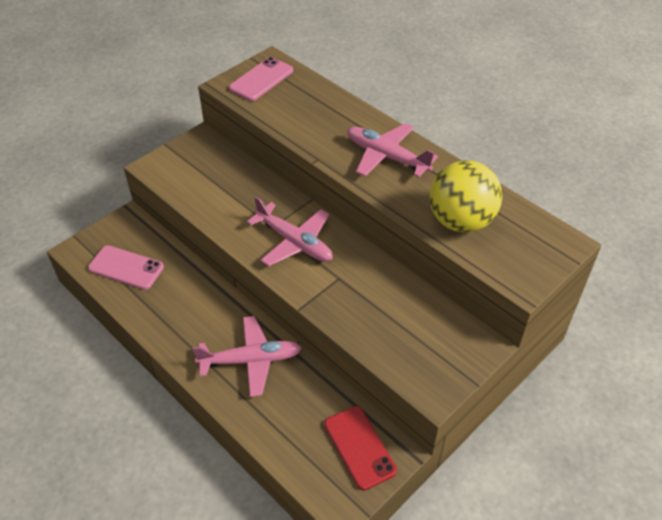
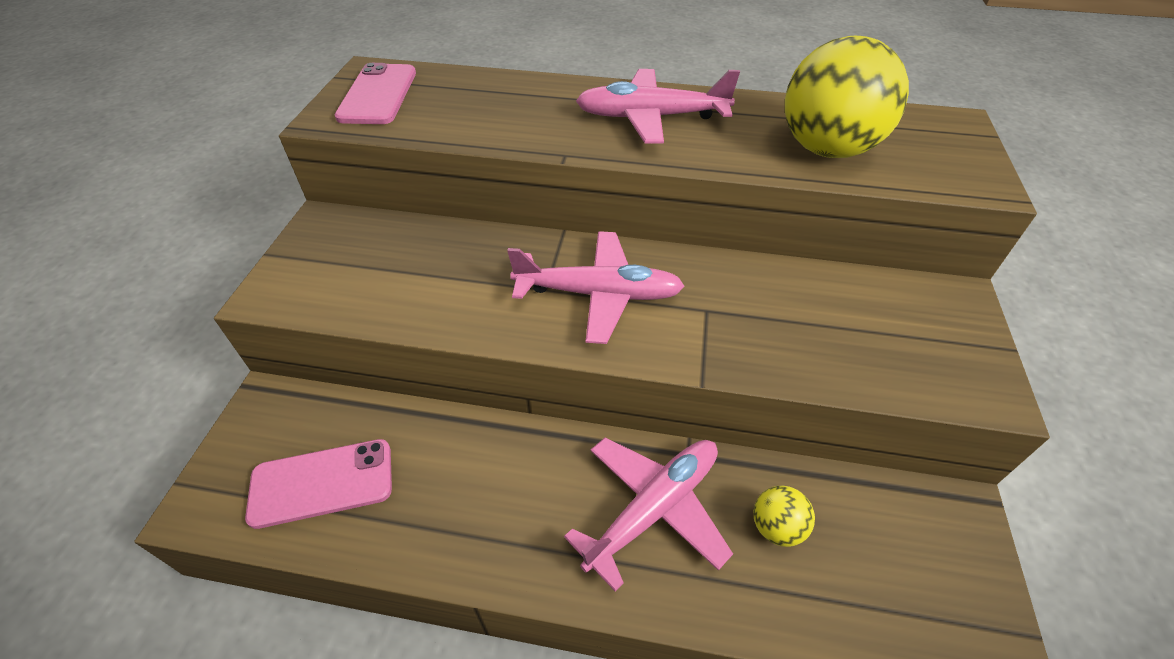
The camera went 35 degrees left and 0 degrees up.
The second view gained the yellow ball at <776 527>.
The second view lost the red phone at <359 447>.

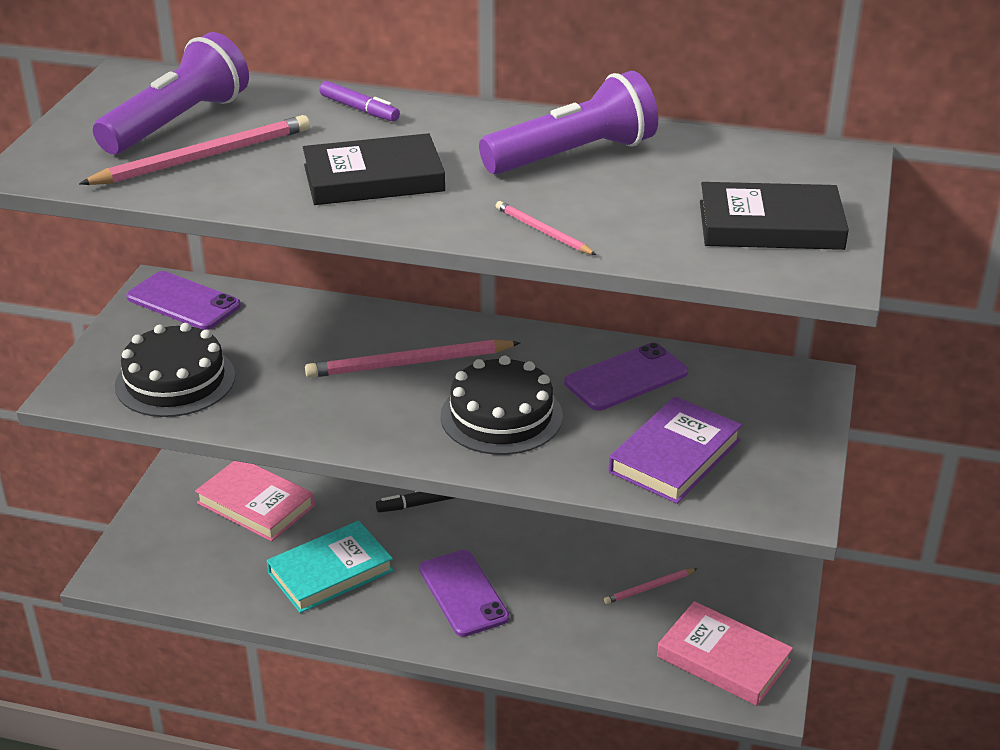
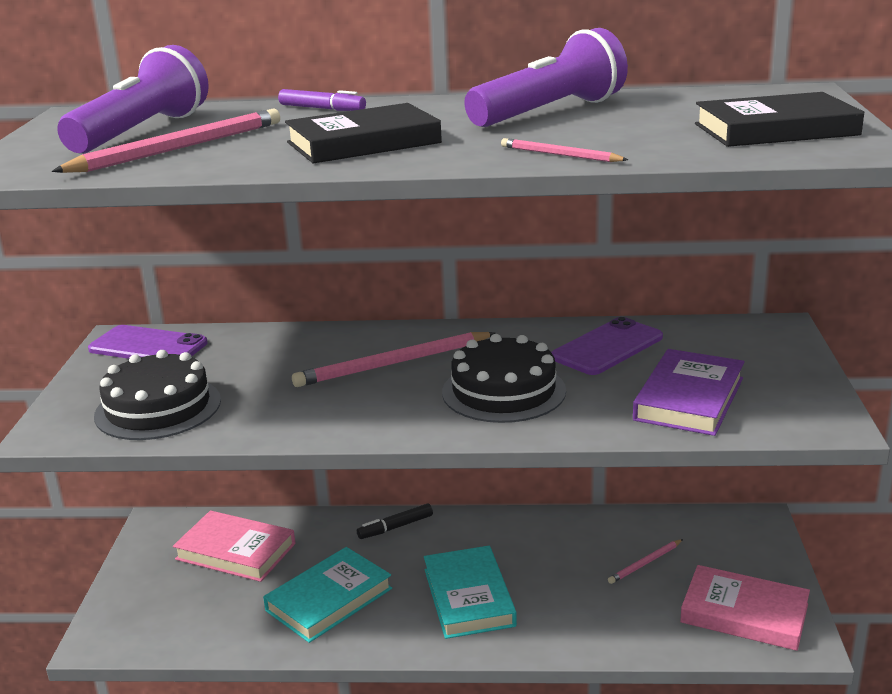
The camera went 10 degrees left and 10 degrees down.
Where the purple phone stood at <463 593>, the turquoise book came to stand at <469 597>.

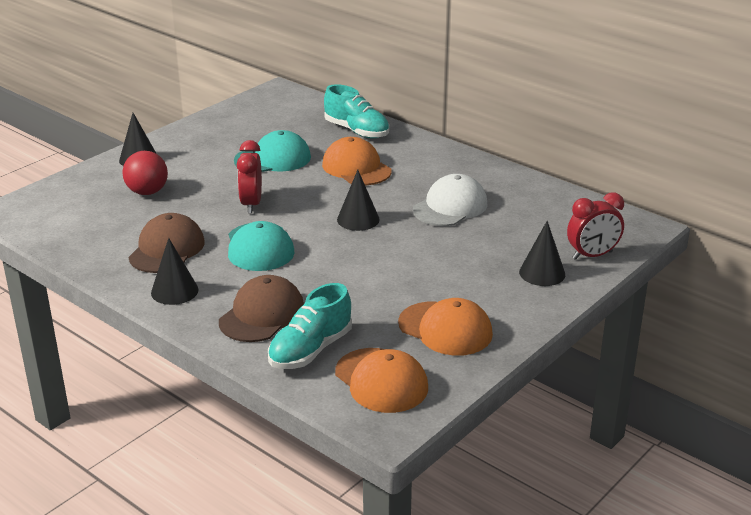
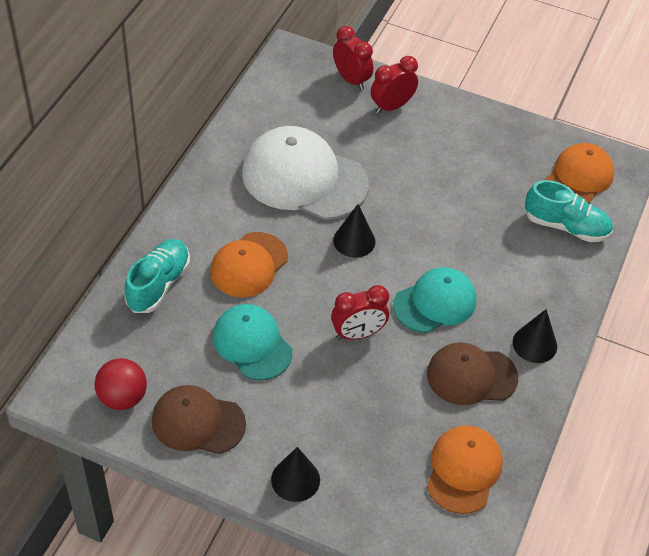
The camera went 110 degrees left and 20 degrees up.
The red ball ended up elsewhere, having gone from <147 192> to <122 397>.
The brown cap ended up elsewhere, having gone from <262 314> to <198 422>.
The size of the white cap at <450 207> changed by a factor of 1.60.
Where the black cone stood at <542 273>, the red clock came to stand at <391 106>.
The orange cap ended up elsewhere, having gone from <445 329> to <463 470>.

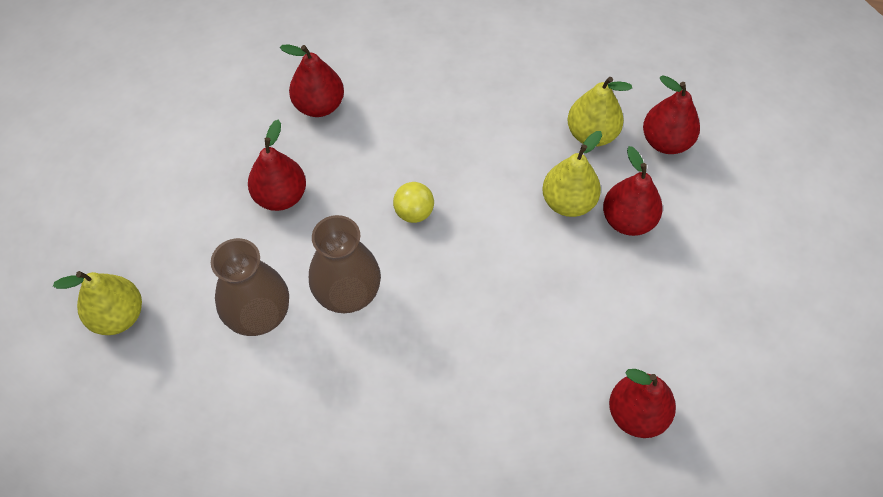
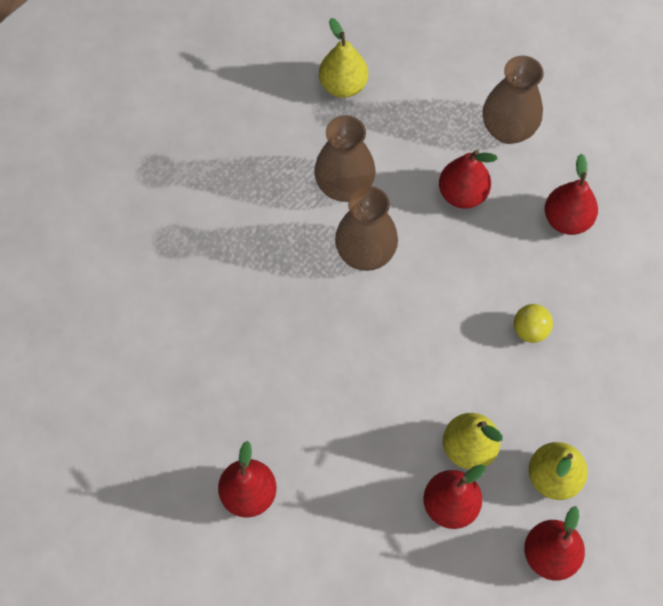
The camera went 90 degrees right and 5 degrees up.
The second view gained the brown vase at <508 130>.
The yellow ball ended up elsewhere, having gone from <414 212> to <530 330>.

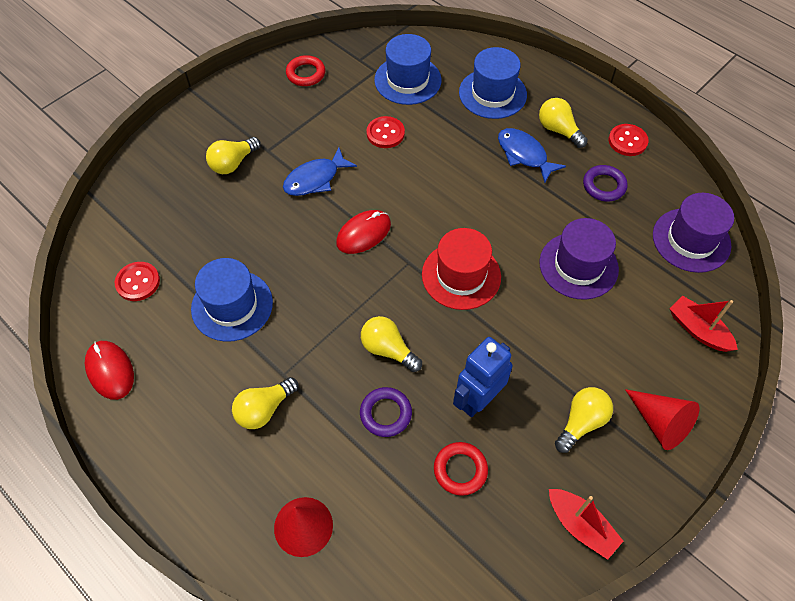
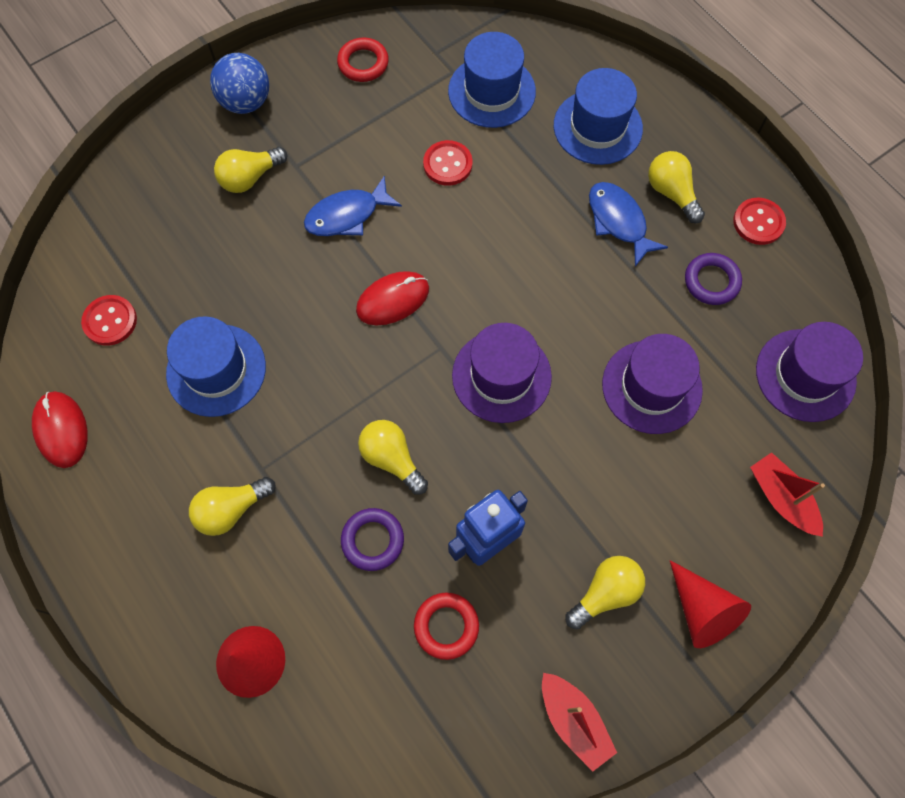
The camera went 10 degrees right and 10 degrees up.
The second view gained the blue ball at <246 102>.
What was the red hat at <461 275> turned into the purple hat at <501 376>.

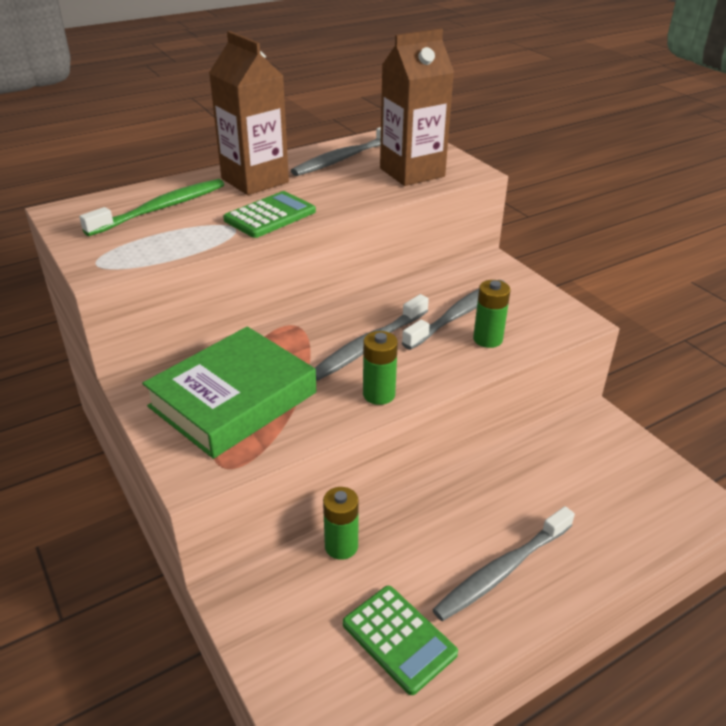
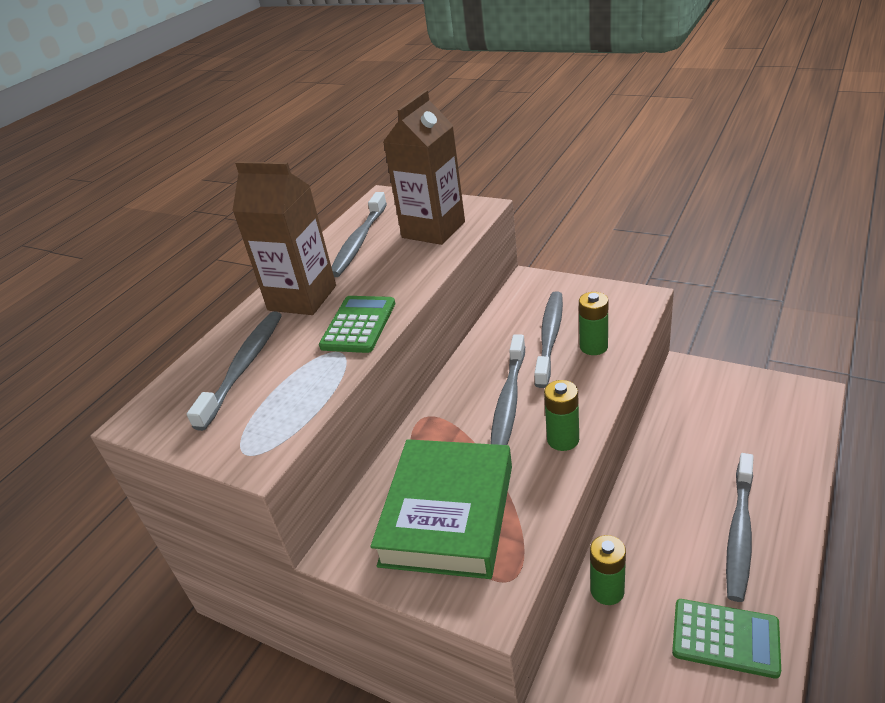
The camera went 25 degrees left and 0 degrees up.
What was the green toothbrush at <161 209> turned into the grey toothbrush at <244 367>.

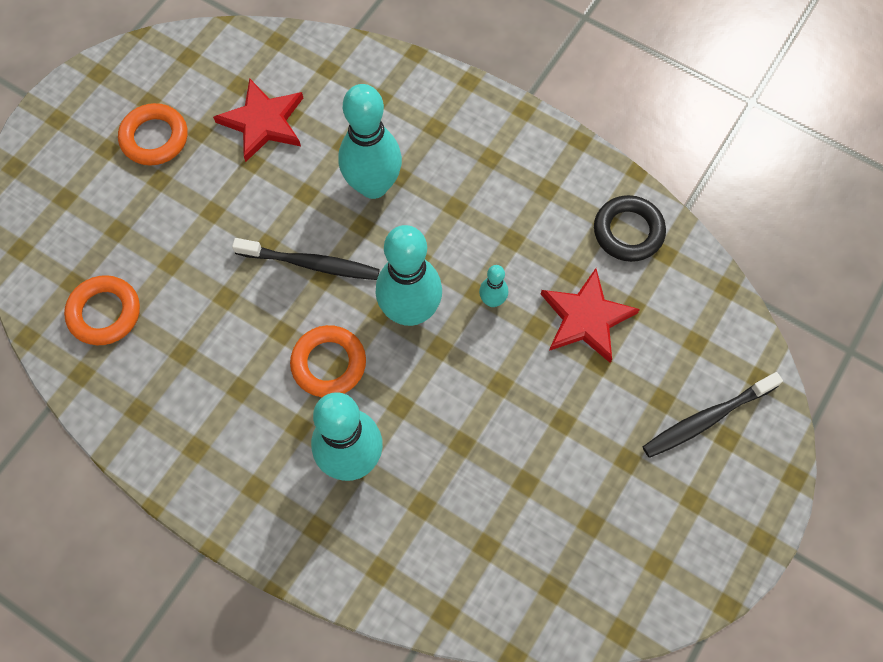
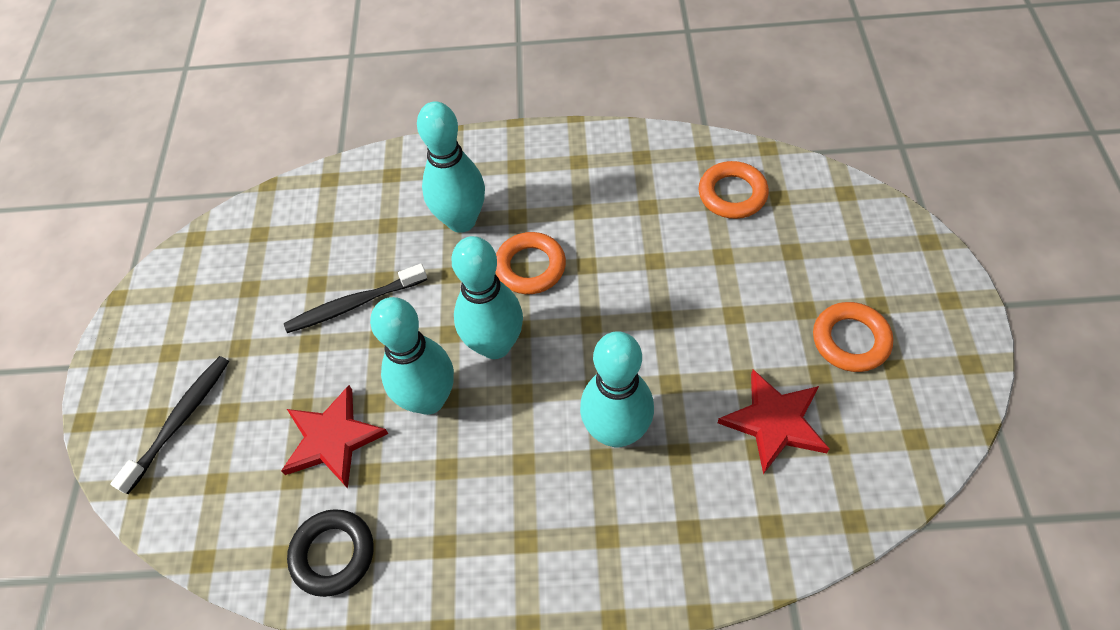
The camera went 150 degrees right and 10 degrees down.
The black toothbrush ended up elsewhere, having gone from <311 264> to <354 304>.
The size of the turquoise bowling pin at <492 300> changed by a factor of 2.23.

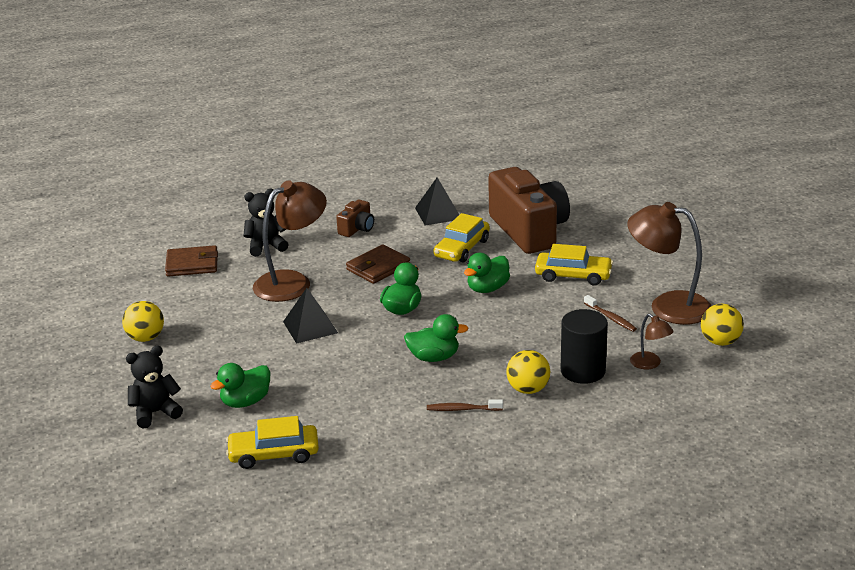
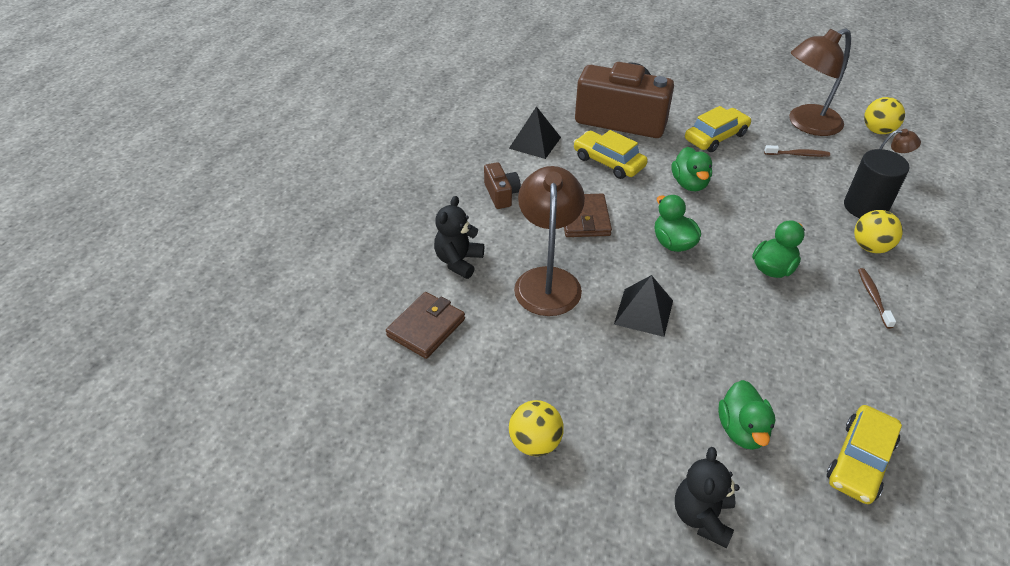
The camera went 50 degrees left and 15 degrees up.
The yellow car at <462 248> ended up facing another way, 150 degrees clockwise from before.
The brown toothbrush at <462 409> ended up facing another way, 135 degrees clockwise from before.

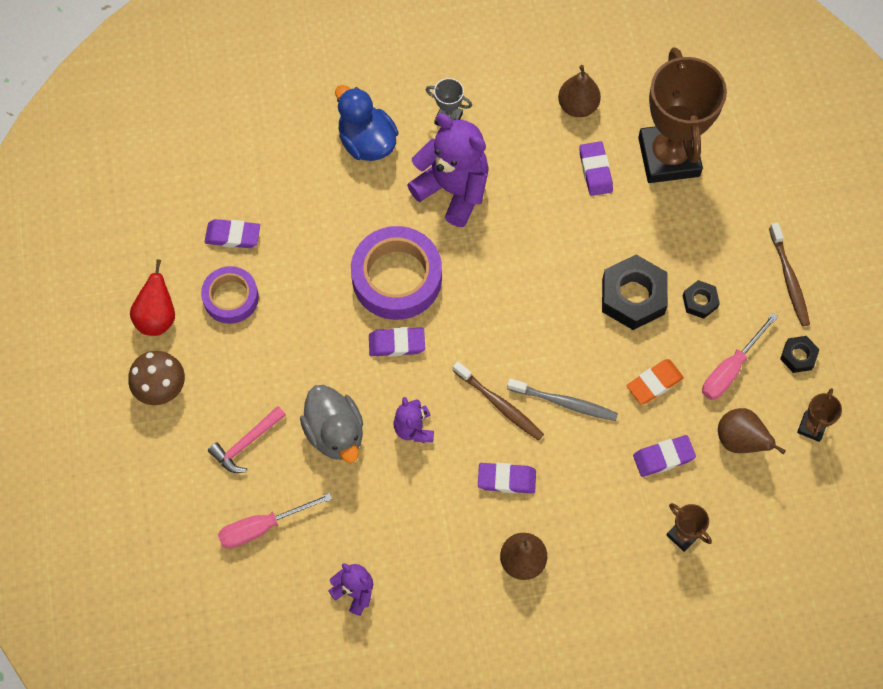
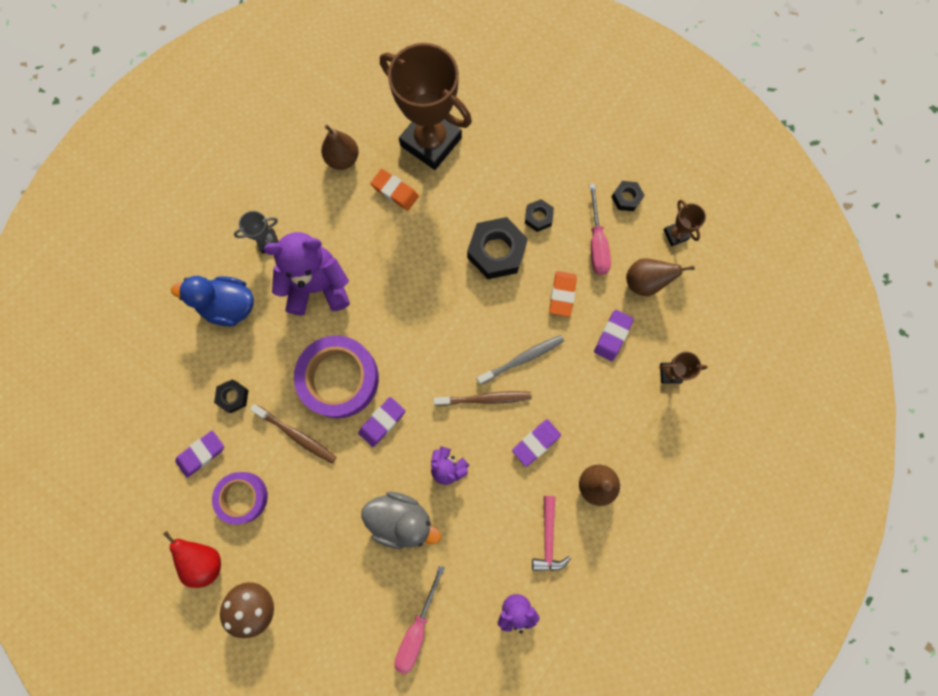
The camera went 45 degrees left and 10 degrees up.
The second view gained the black nut at <233 396>.
The brown toothbrush ended up elsewhere, having gone from <789 279> to <297 435>.
What was the purple eraser at <595 171> turned into the orange eraser at <395 191>.
The pink hammer ended up elsewhere, having gone from <246 443> to <548 538>.

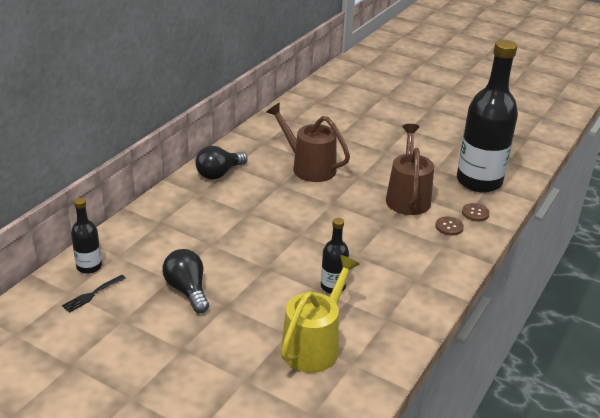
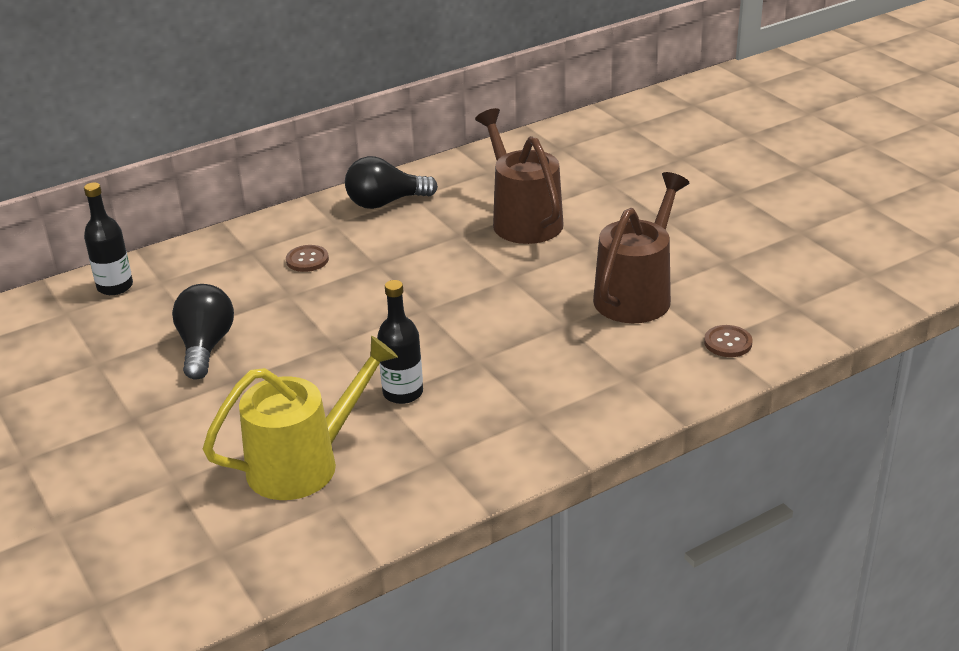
The camera went 30 degrees right and 0 degrees up.
The brown button ended up elsewhere, having gone from <449 227> to <307 260>.
The second view lost the black fork at <92 294>.
The second view lost the black bottle at <479 181>.

